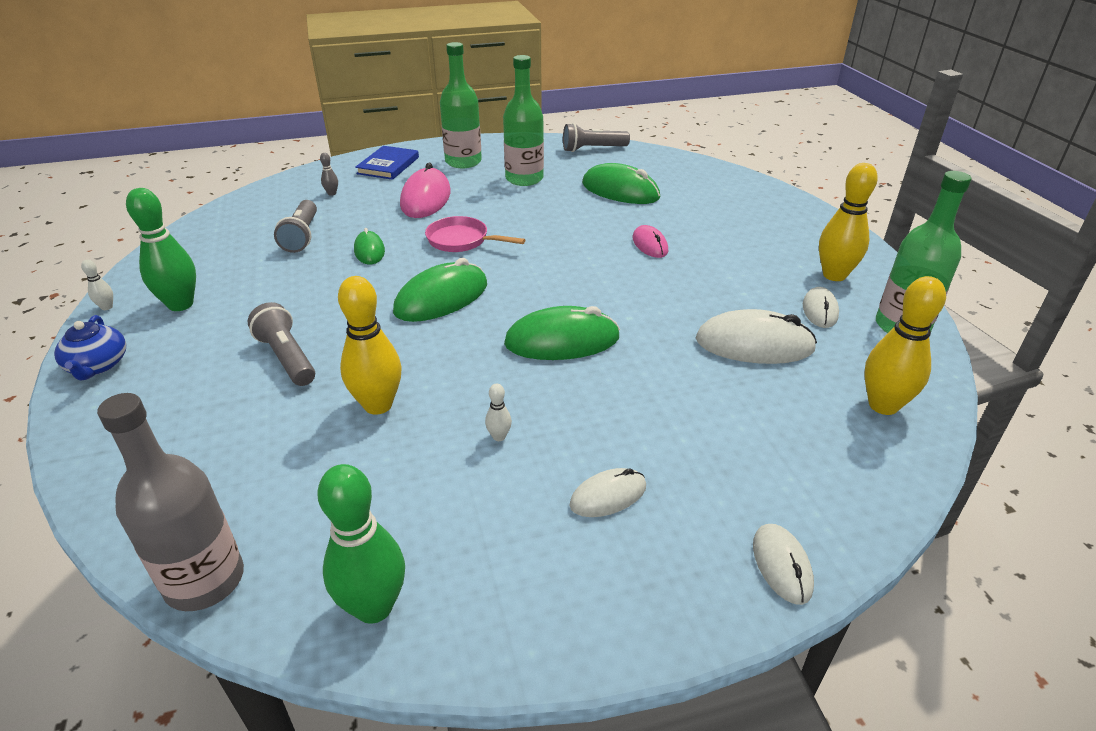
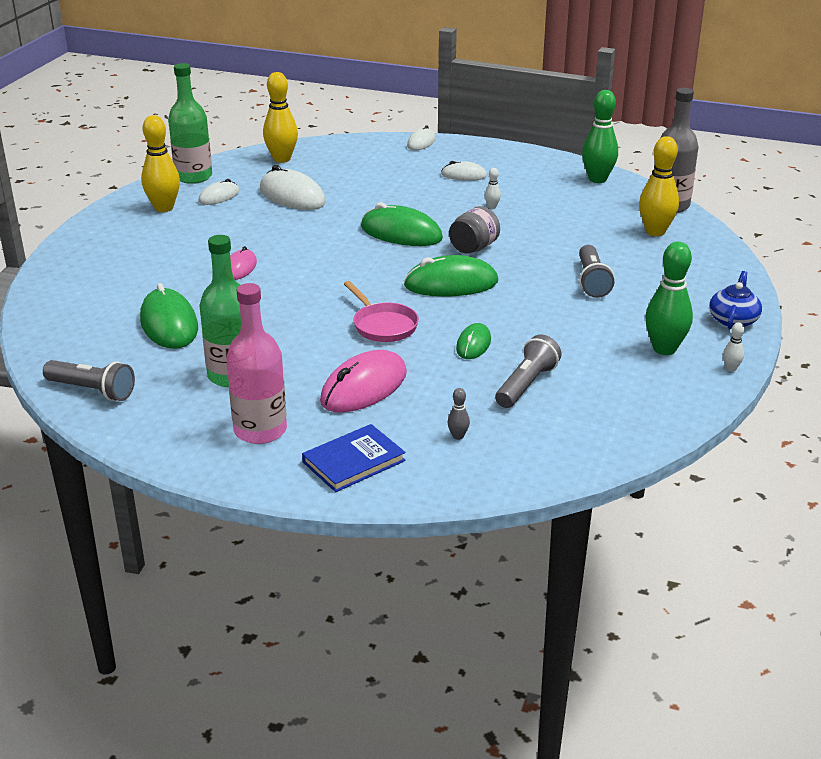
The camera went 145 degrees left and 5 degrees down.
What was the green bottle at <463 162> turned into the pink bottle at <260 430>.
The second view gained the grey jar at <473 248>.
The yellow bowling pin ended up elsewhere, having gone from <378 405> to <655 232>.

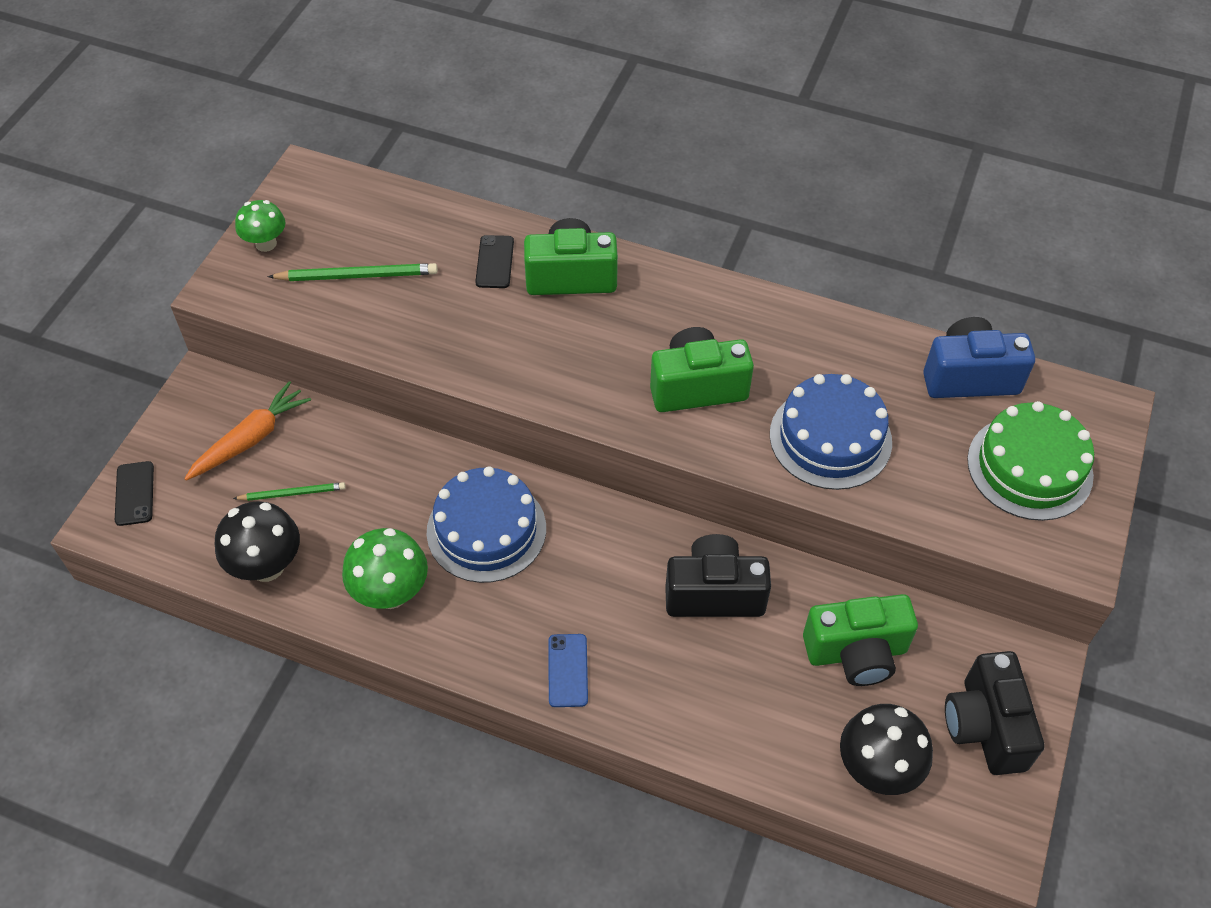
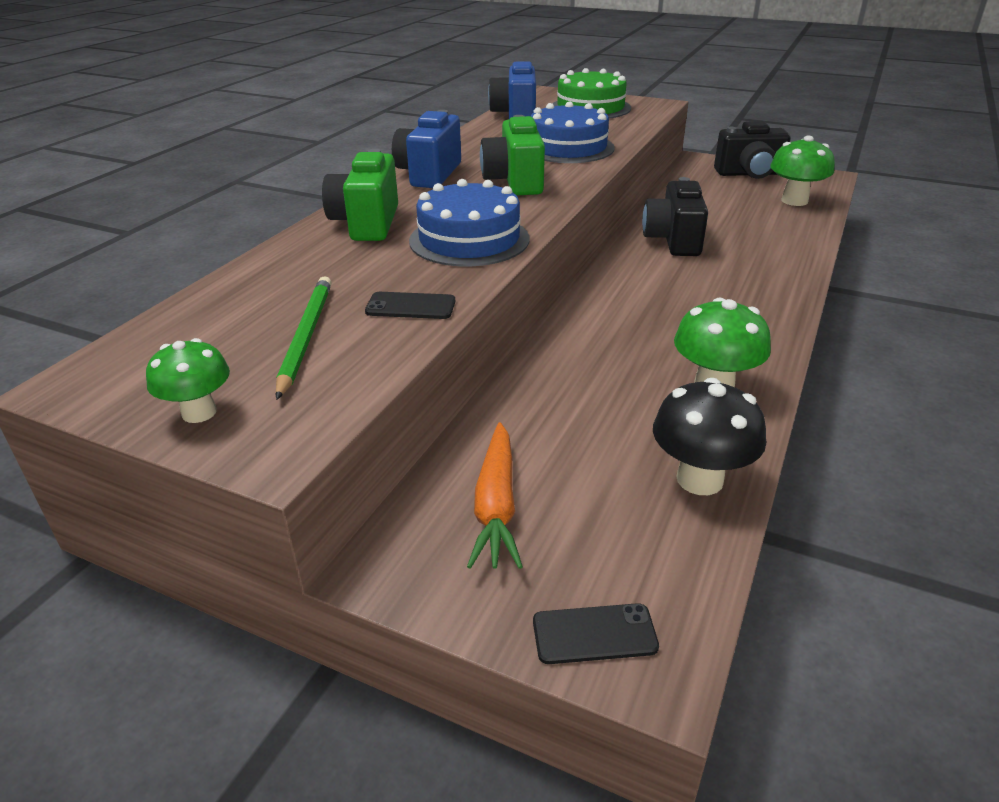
The camera went 85 degrees left and 20 degrees down.
The black phone ended up elsewhere, having gone from <494 262> to <410 306>.
The second view gained the blue camera at <429 174>.
The blue cake ended up elsewhere, having gone from <486 530> to <469 239>.
The orange carrot at <251 438> ended up facing another way, 135 degrees counterclockwise from before.
What was the black mushroom at <877 769> turned into the green mushroom at <794 201>.
The second view lost the green pencil at <292 493>.
The second view lost the blue phone at <567 670>.
The second view lost the green camera at <856 653>.

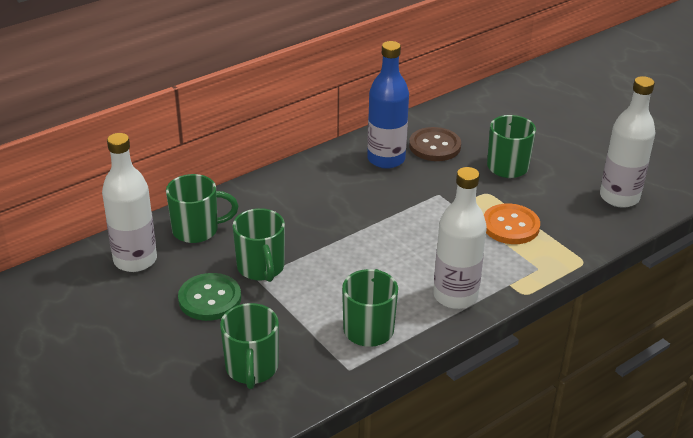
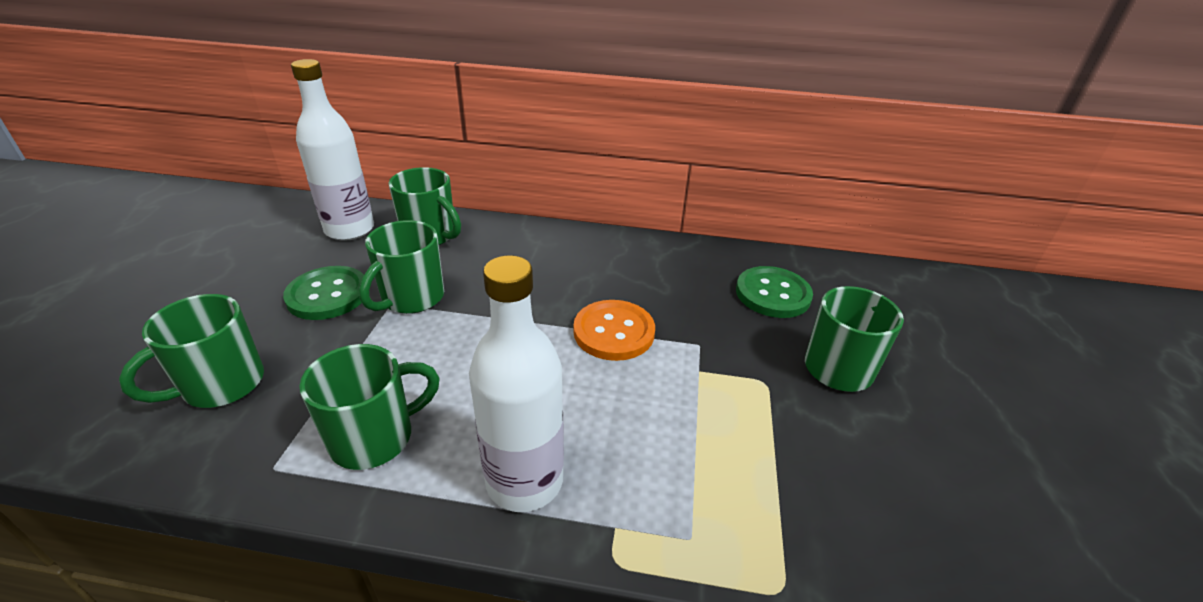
The camera went 45 degrees right and 0 degrees up.
The orange button ended up elsewhere, having gone from <510 226> to <614 332>.
What was the brown button at <434 146> turned into the green button at <772 294>.
The second view lost the blue bottle at <386 159>.
The second view lost the white bottle at <619 197>.

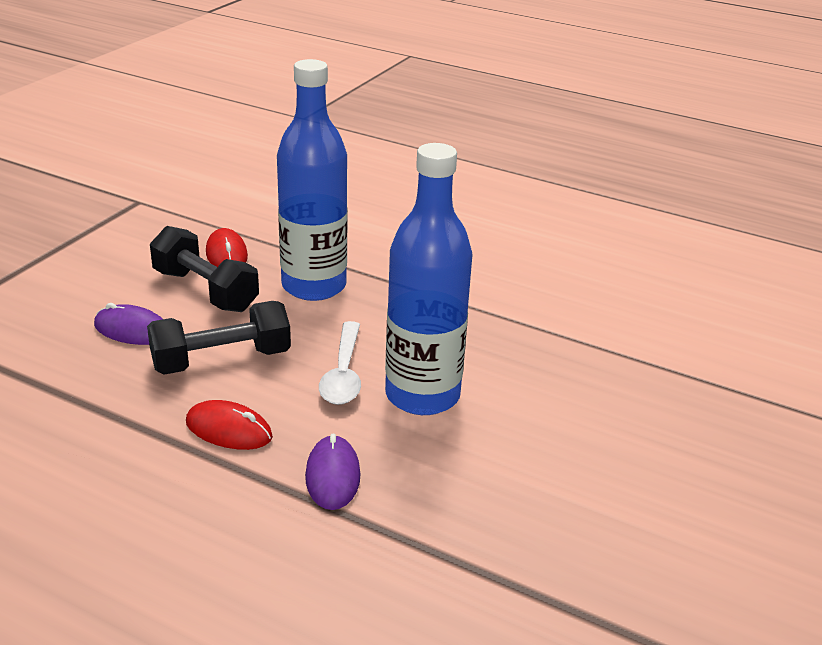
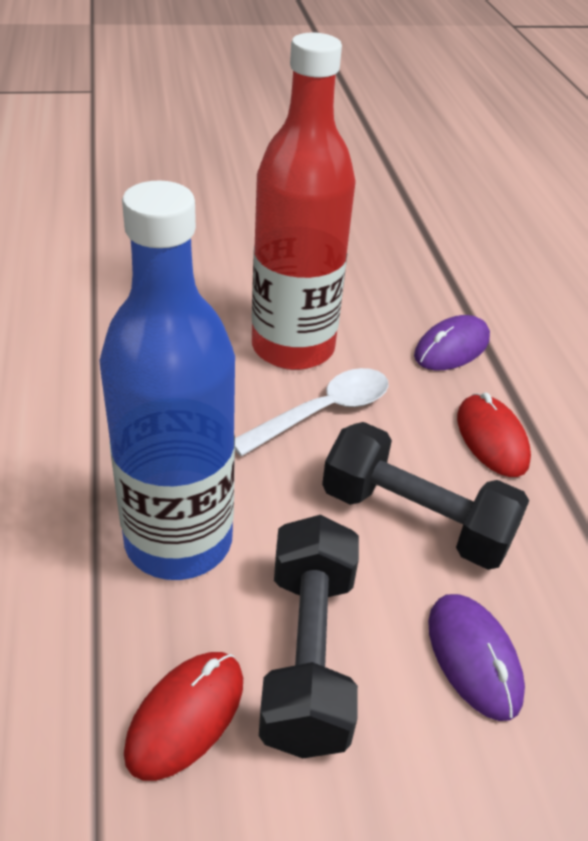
The camera went 130 degrees left and 10 degrees up.
What was the blue bottle at <422 395> turned into the red bottle at <293 347>.

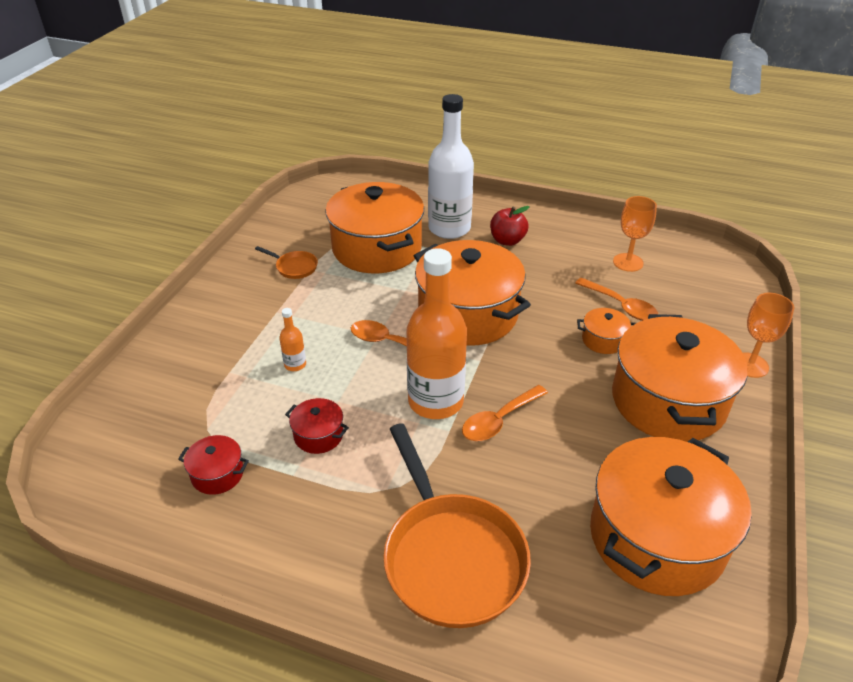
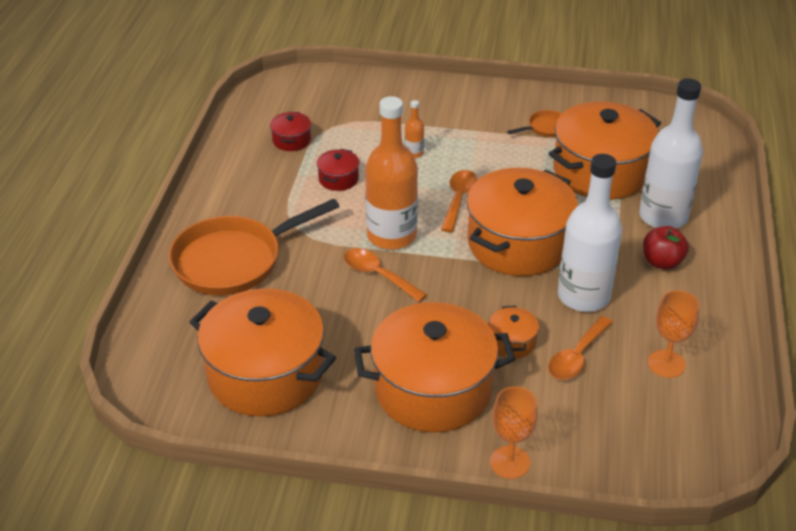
The camera went 80 degrees right and 0 degrees up.
The orange pan at <294 267> ended up facing another way, 135 degrees counterclockwise from before.
The second view gained the white bottle at <583 296>.

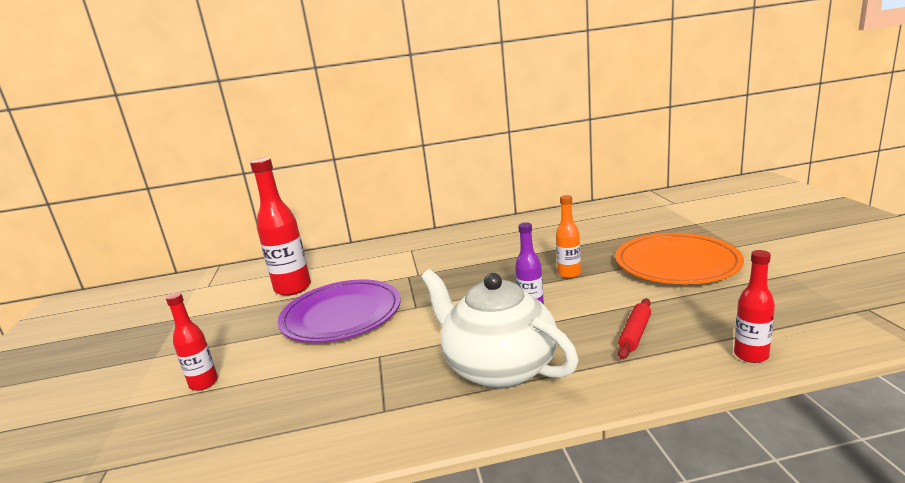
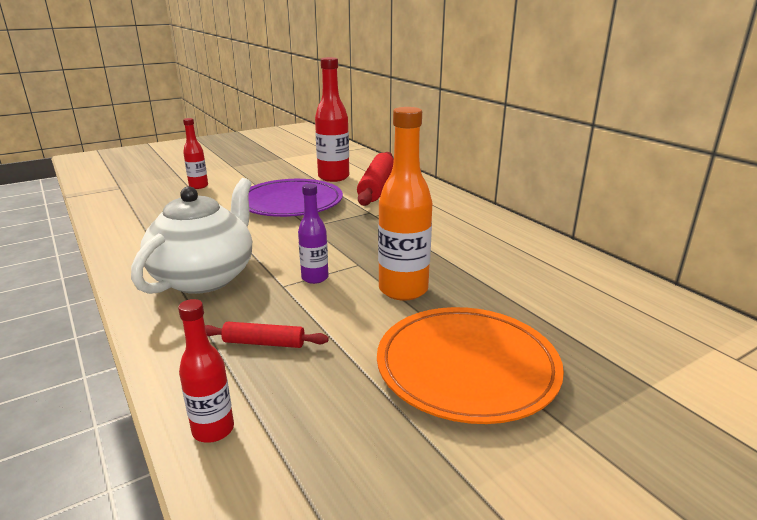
The camera went 65 degrees right and 5 degrees up.
The second view gained the red rolling pin at <377 187>.
The size of the orange bottle at <569 274> changed by a factor of 1.76.

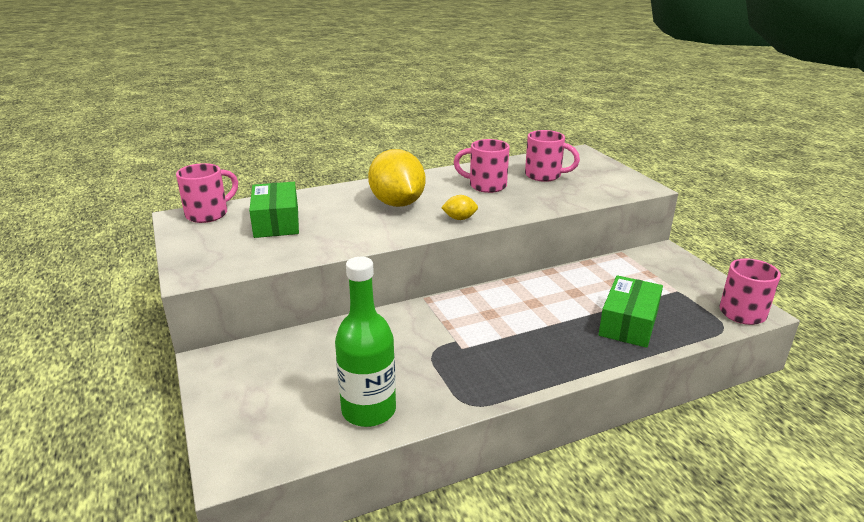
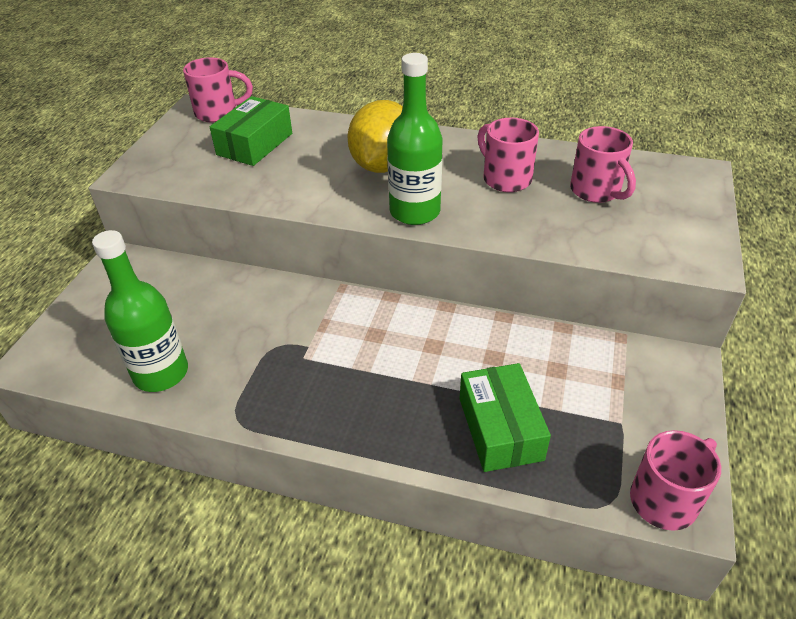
The camera went 40 degrees right and 15 degrees up.
Where the yellow lemon stood at <459 218>, the green bottle came to stand at <415 212>.
The green box at <628 323> ended up facing another way, 75 degrees counterclockwise from before.

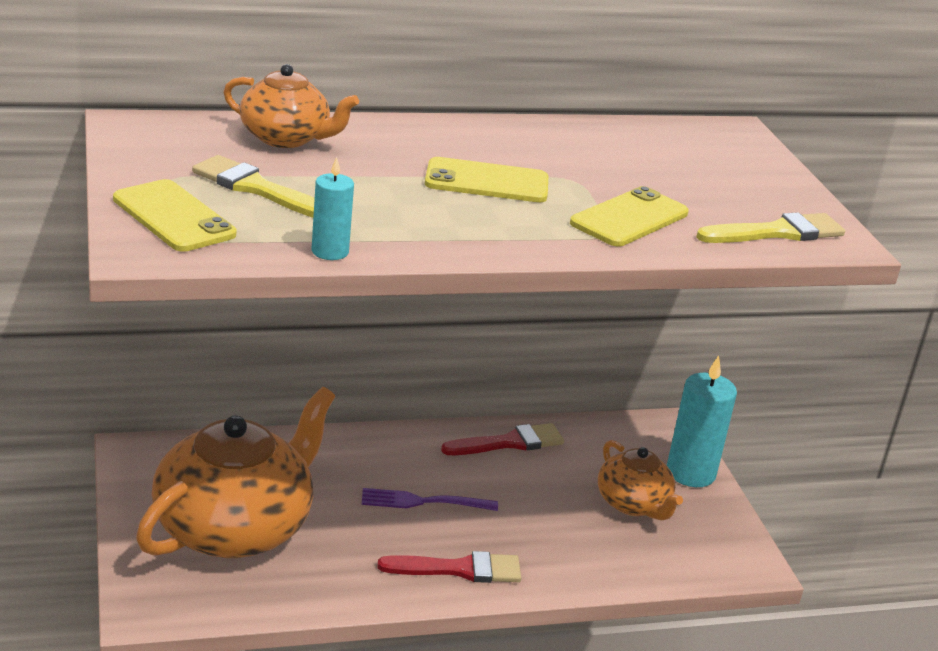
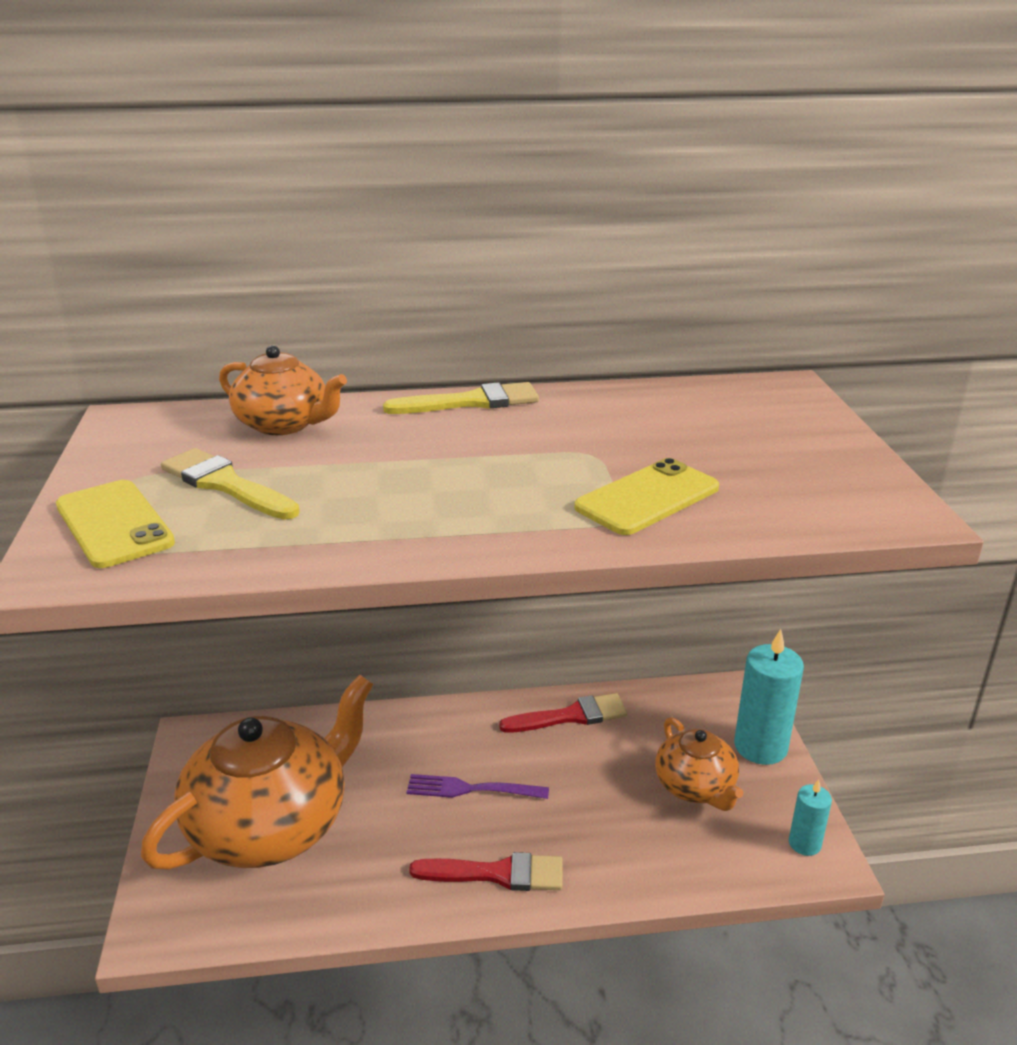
The camera went 10 degrees right and 0 degrees up.
The yellow brush ended up elsewhere, having gone from <777 232> to <471 402>.
The turquoise candle ended up elsewhere, having gone from <330 251> to <804 843>.
The second view lost the yellow phone at <486 182>.

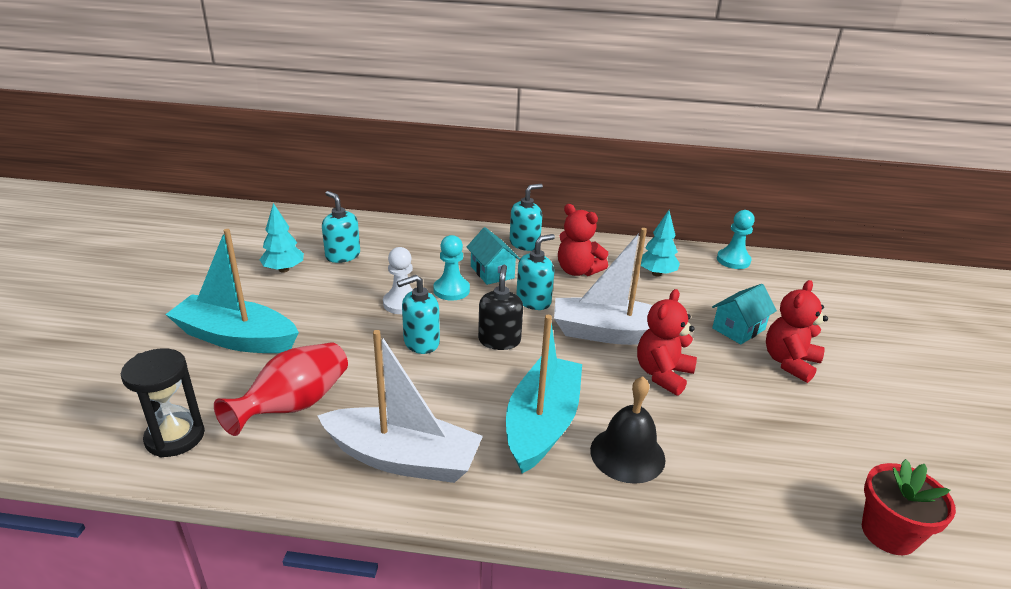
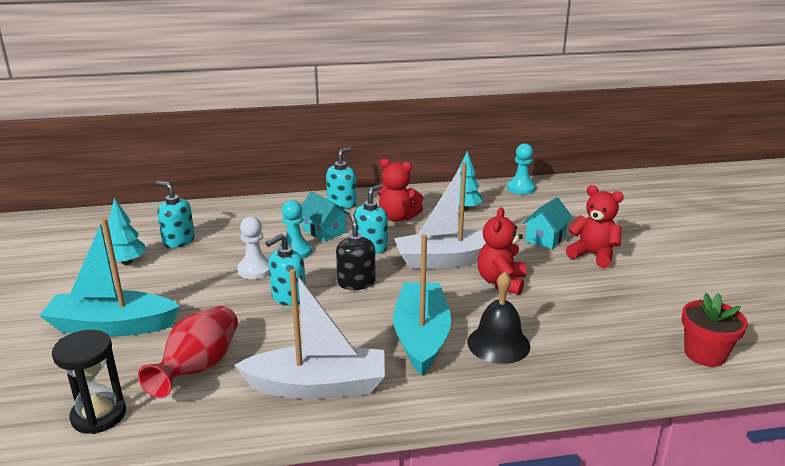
The camera went 15 degrees left and 5 degrees down.
The red teddy bear at <789 362> ended up facing another way, 105 degrees clockwise from before.

